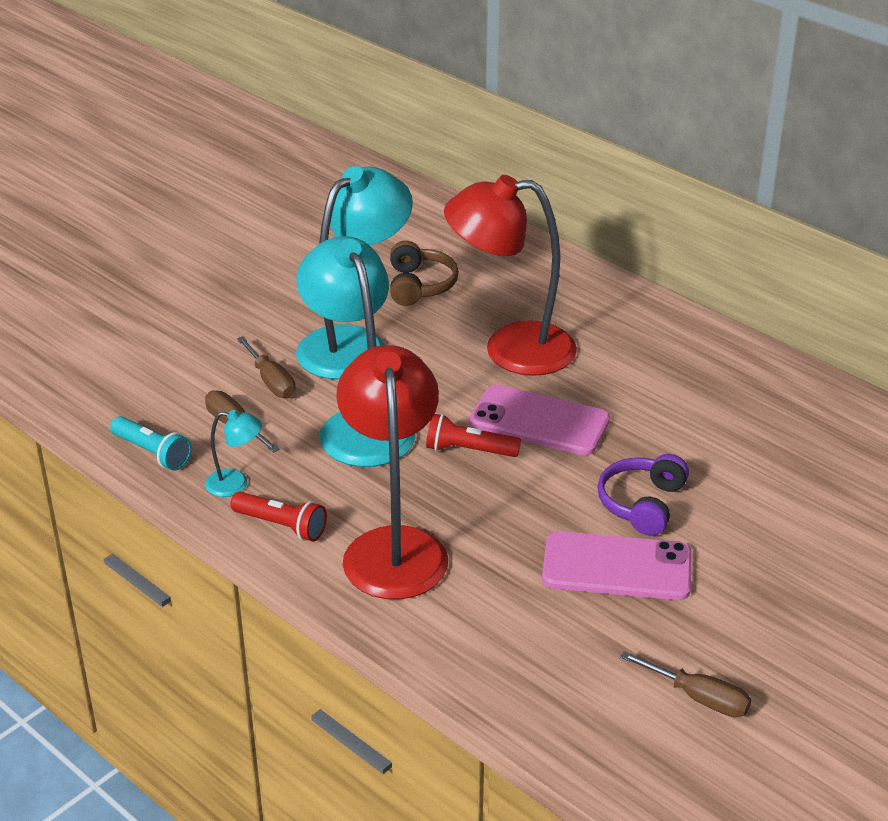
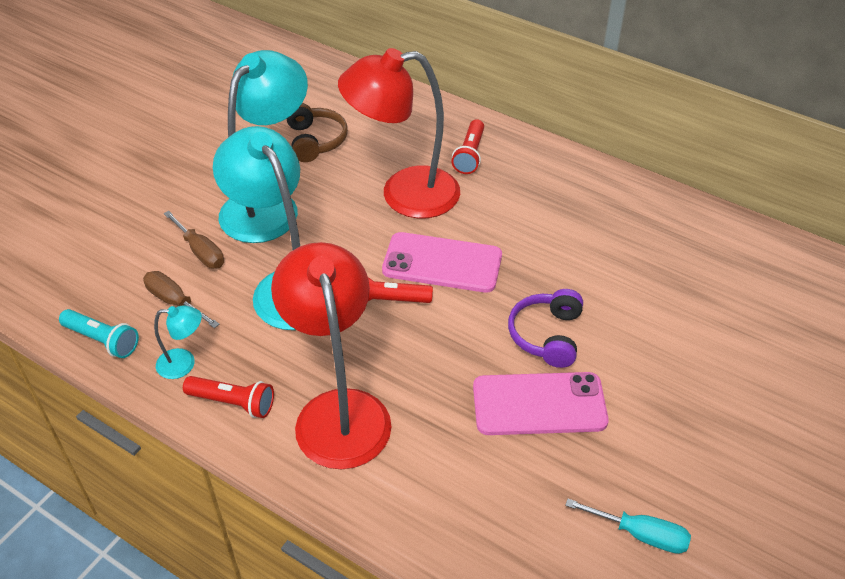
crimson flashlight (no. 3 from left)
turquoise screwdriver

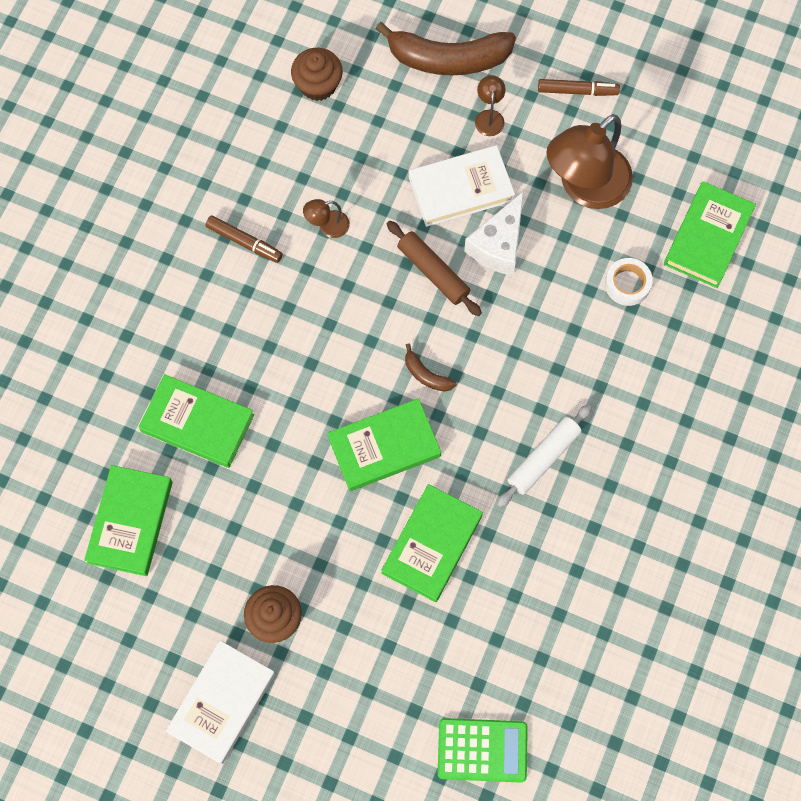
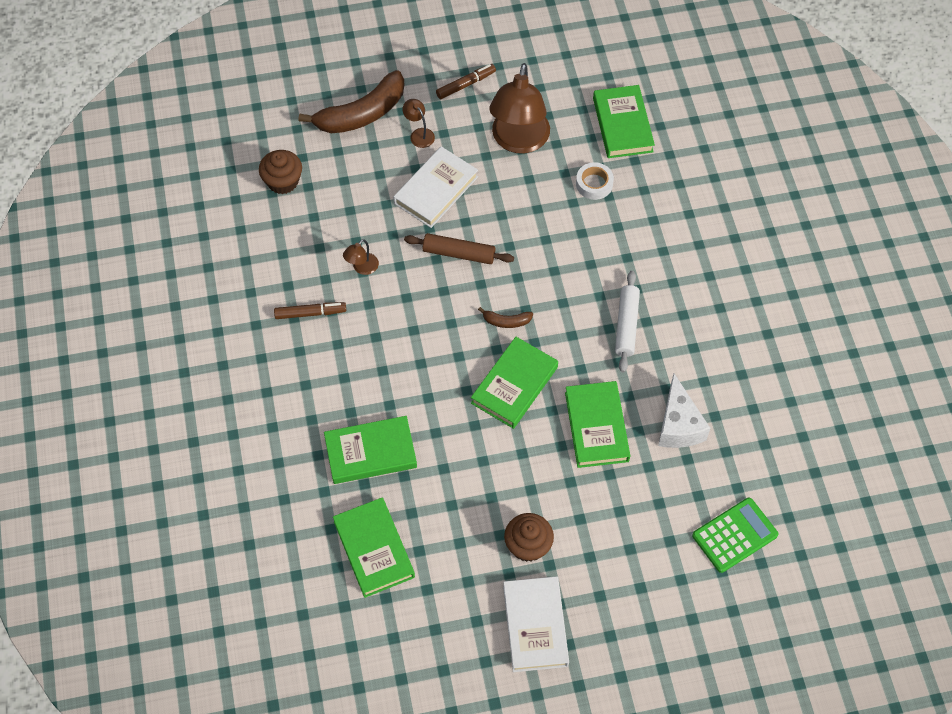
snow-white cheese

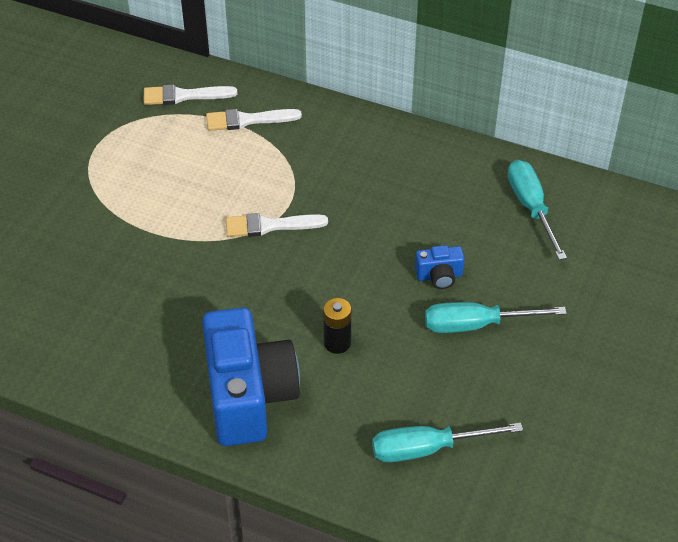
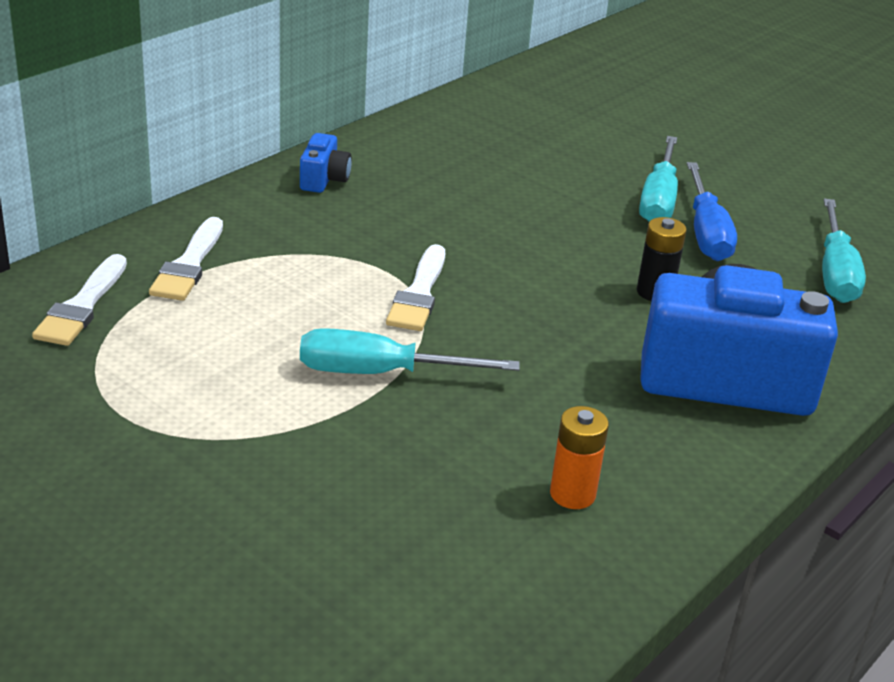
bright orange battery
cobalt screwdriver
cobalt camera (no. 1 from left)
turquoise screwdriver (no. 1 from left)

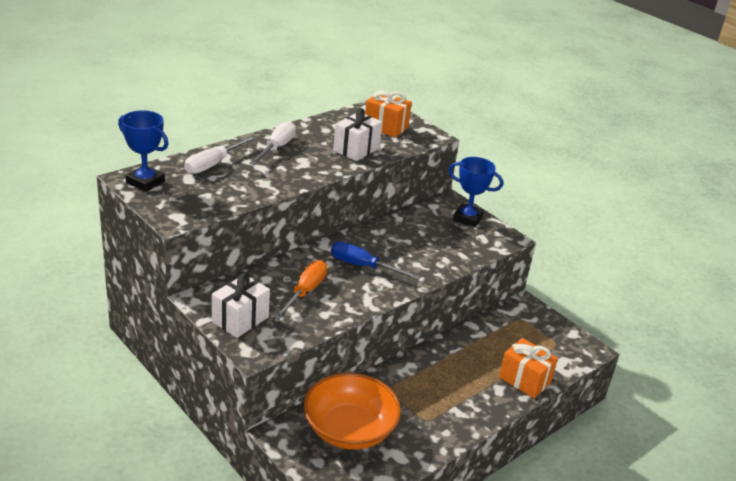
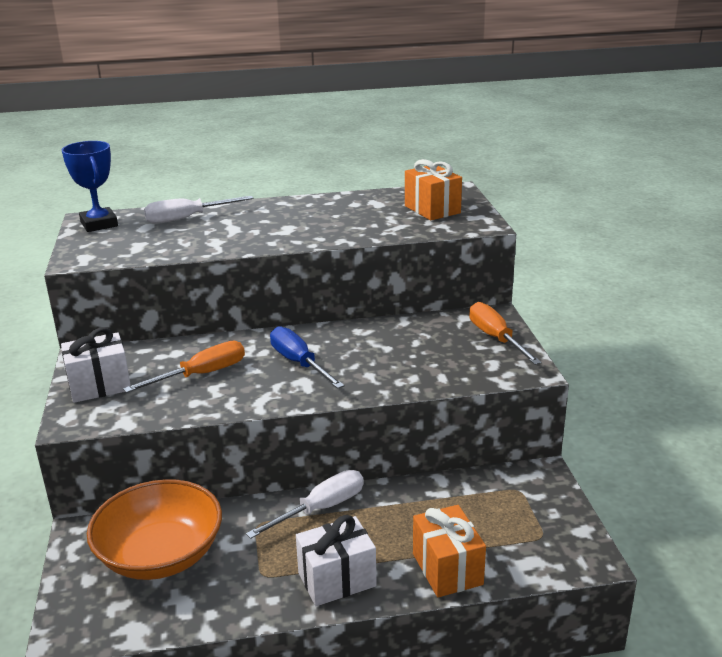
snow-white screwdriver (no. 2 from left)
snow-white present (no. 2 from left)
bright orange screwdriver (no. 2 from left)

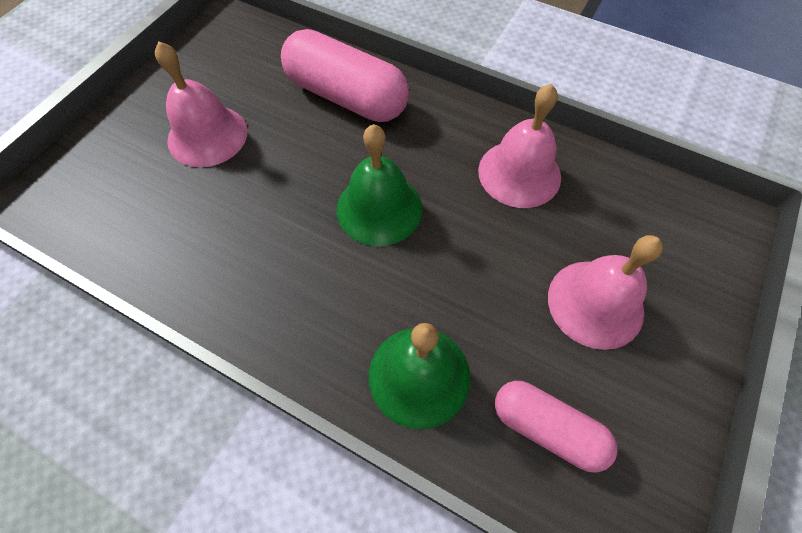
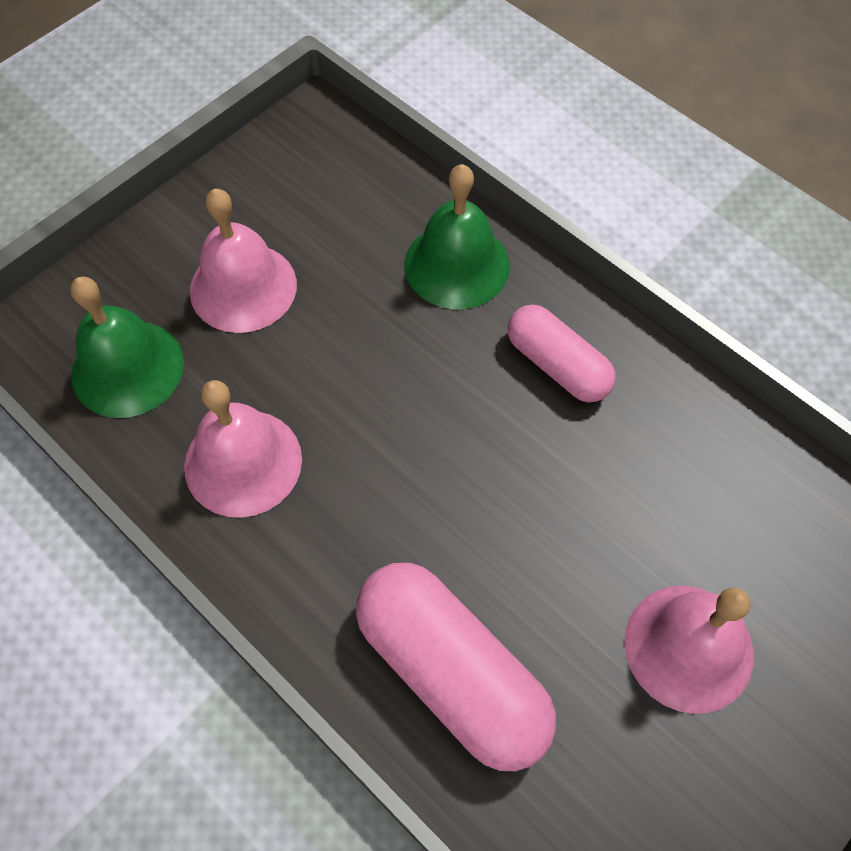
emerald school bell (no. 1 from left)
rosy pill shape (no. 2 from left)

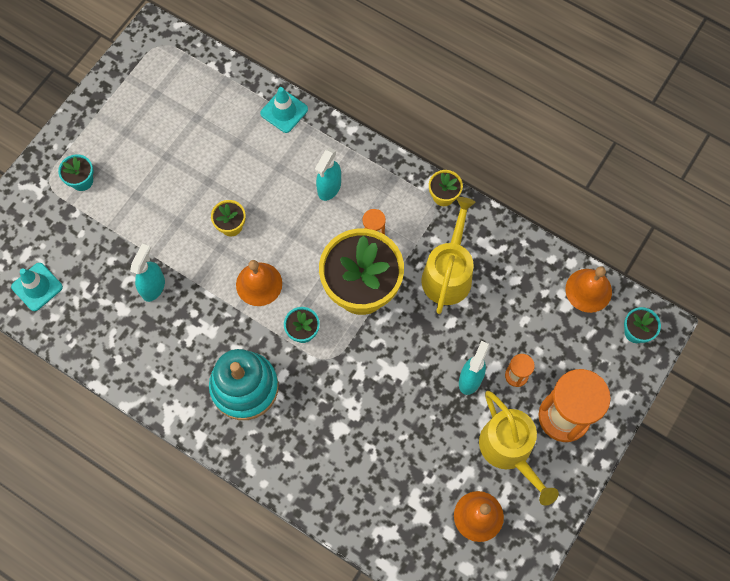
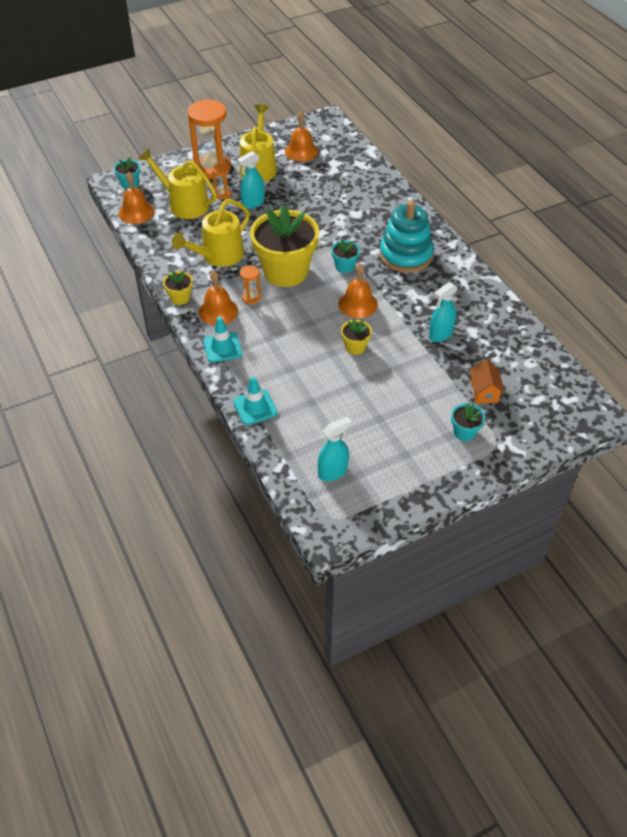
bright yellow sprinkling can (no. 1 from left)
bright orange school bell (no. 2 from left)
bright orange house
turquoise safety cone (no. 1 from left)
turquoise sprayer (no. 2 from left)

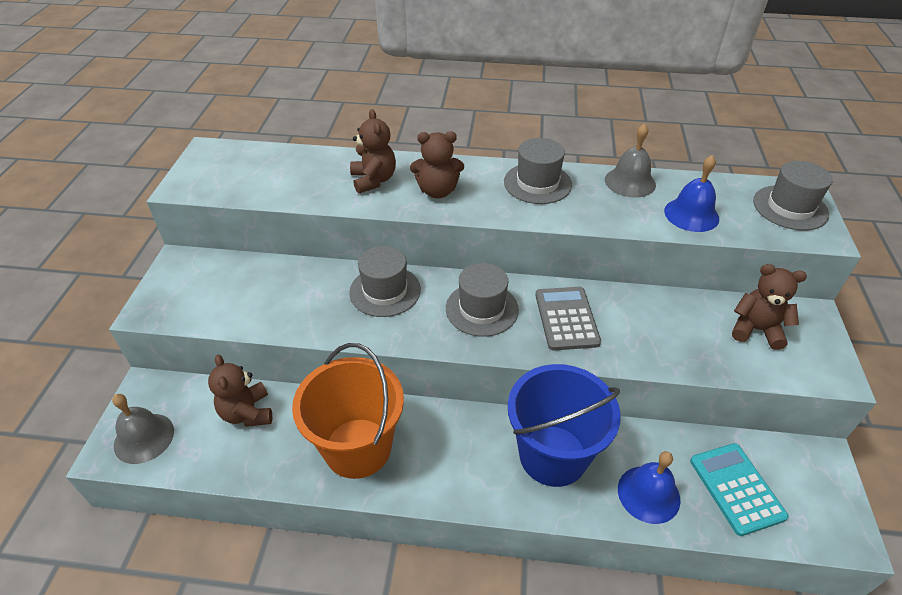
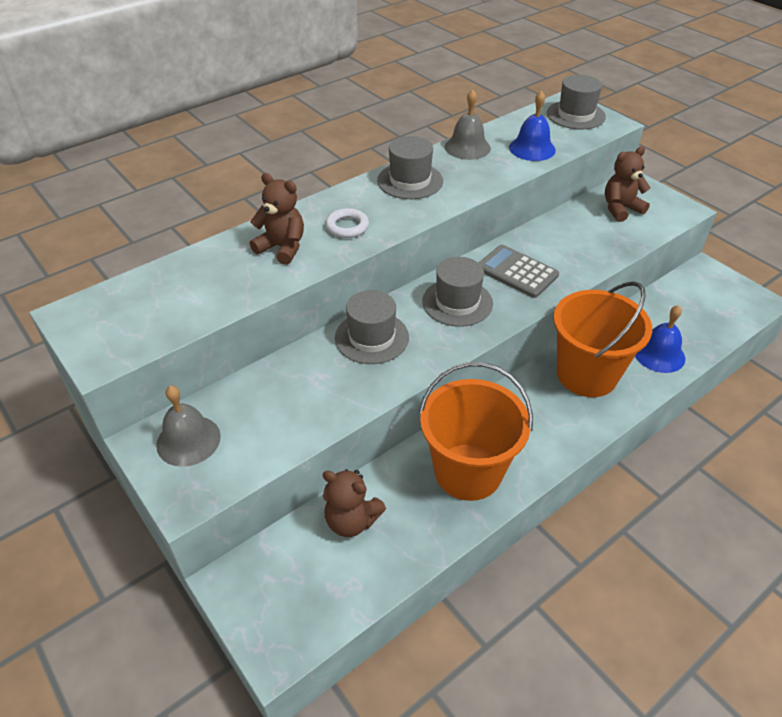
turquoise adding machine
grey school bell (no. 1 from left)
snow-white torus
bright orange bucket (no. 2 from left)

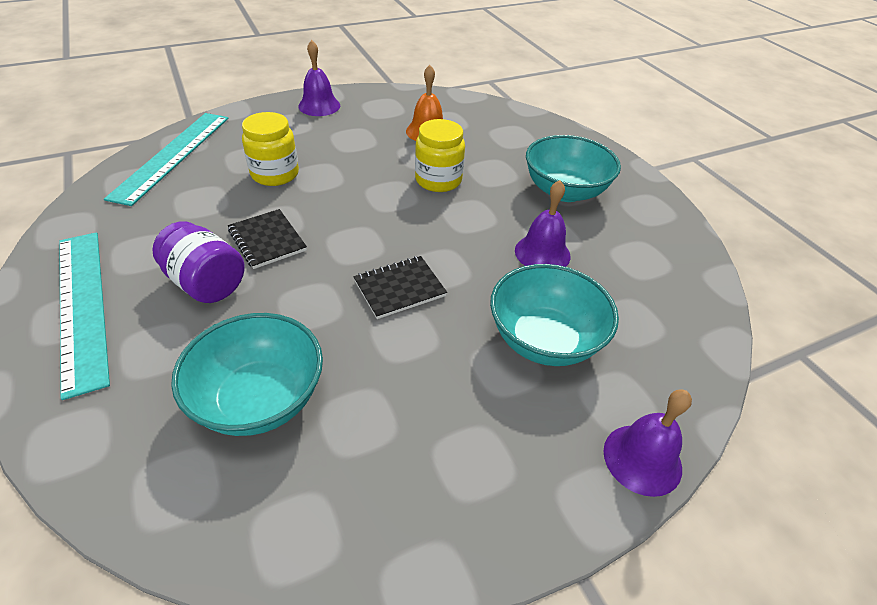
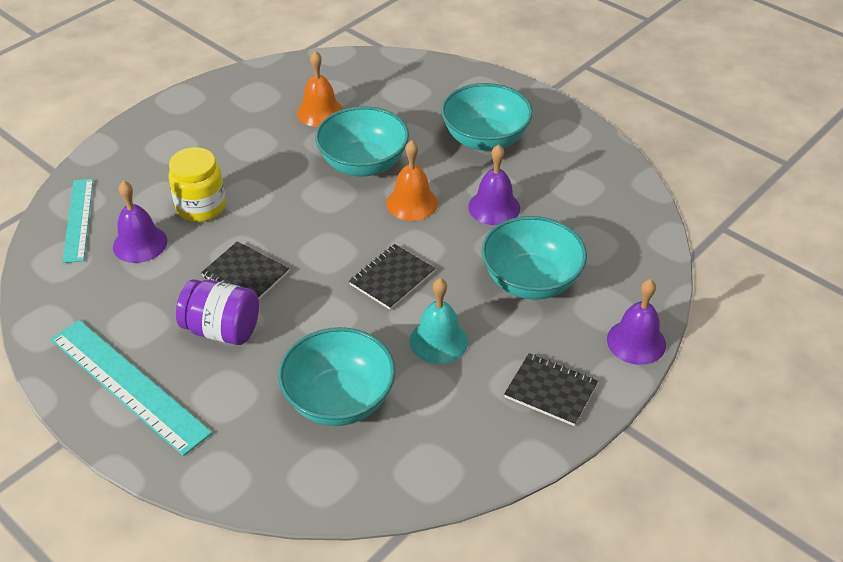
bright orange school bell (no. 2 from left)
turquoise school bell
black exercise book (no. 3 from left)
purple school bell (no. 1 from left)
turquoise serving bowl (no. 2 from left)
turquoise ruler (no. 1 from left)

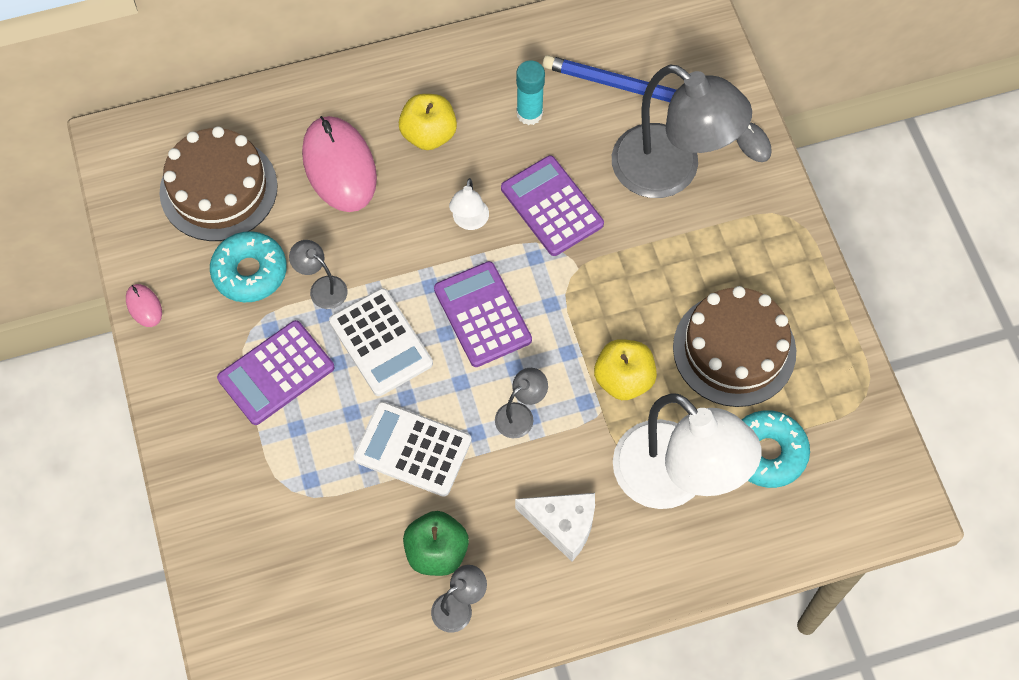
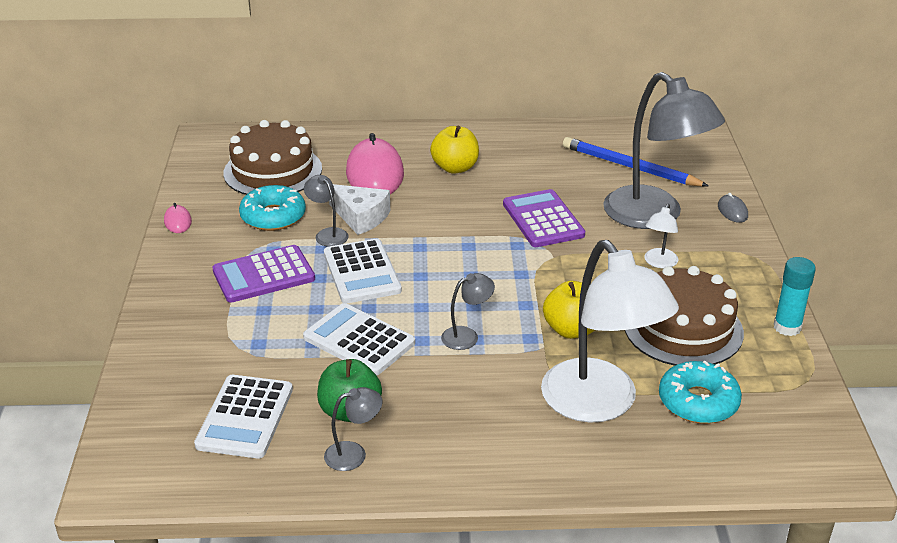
purple adding machine (no. 2 from left in the first image)
snow-white adding machine (no. 1 from left)
snow-white reading lamp (no. 2 from left)
snow-white cheese
turquoise glue

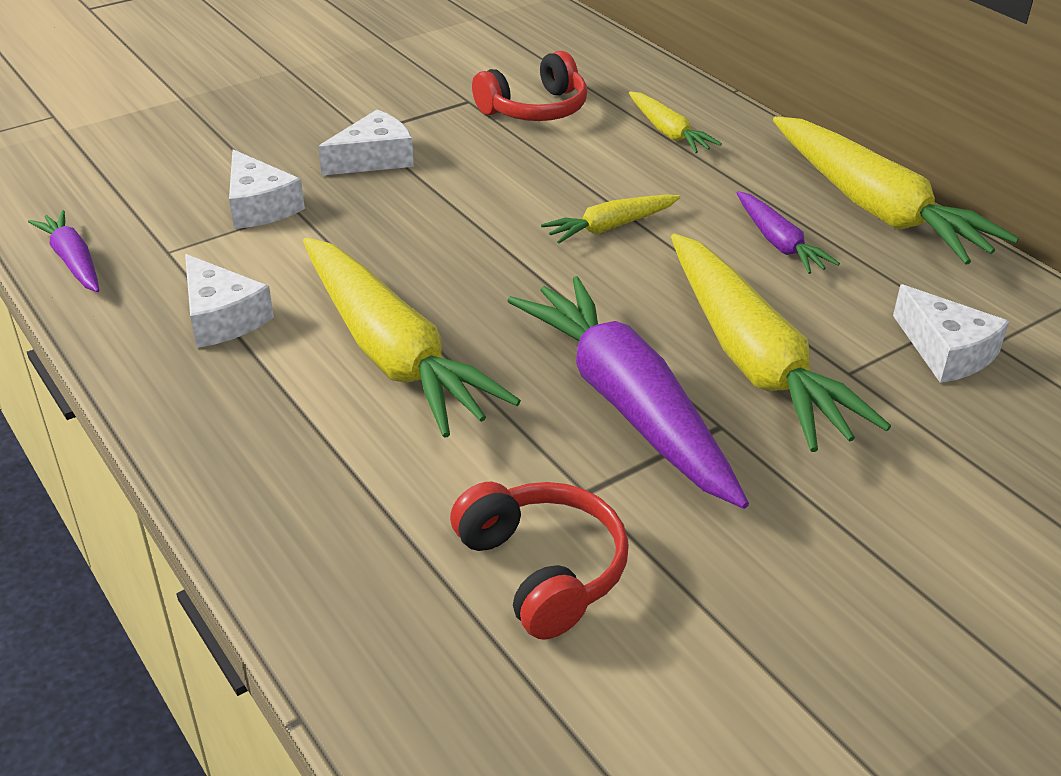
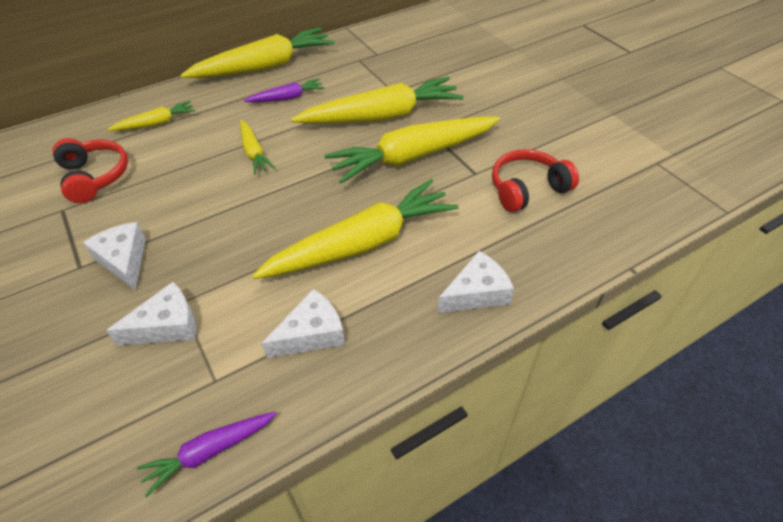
snow-white cheese (no. 4 from left)
bright yellow root vegetable (no. 6 from left)

